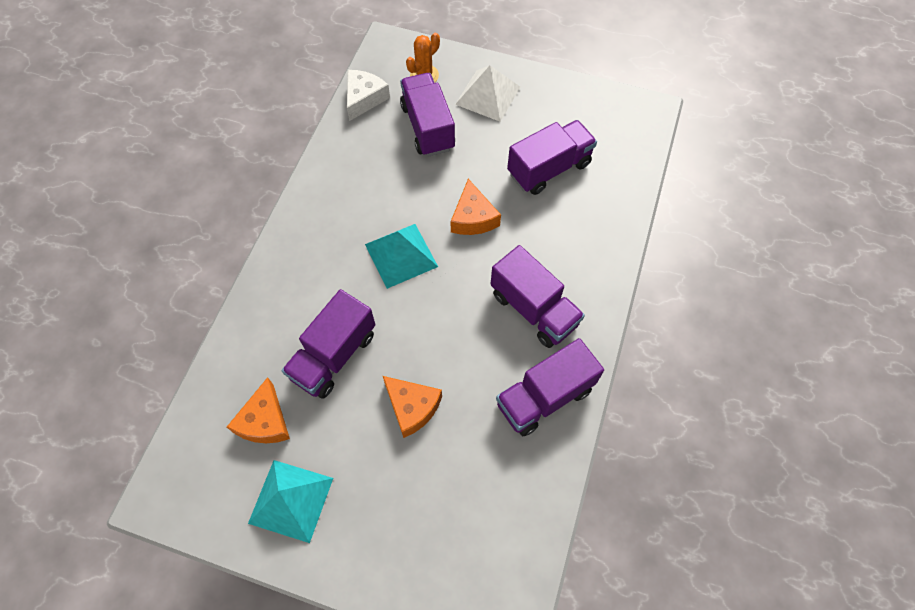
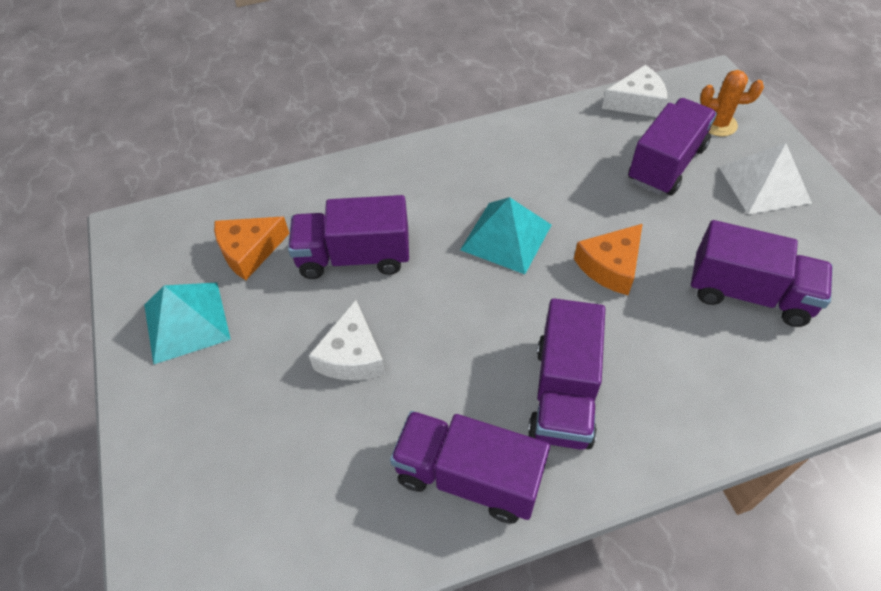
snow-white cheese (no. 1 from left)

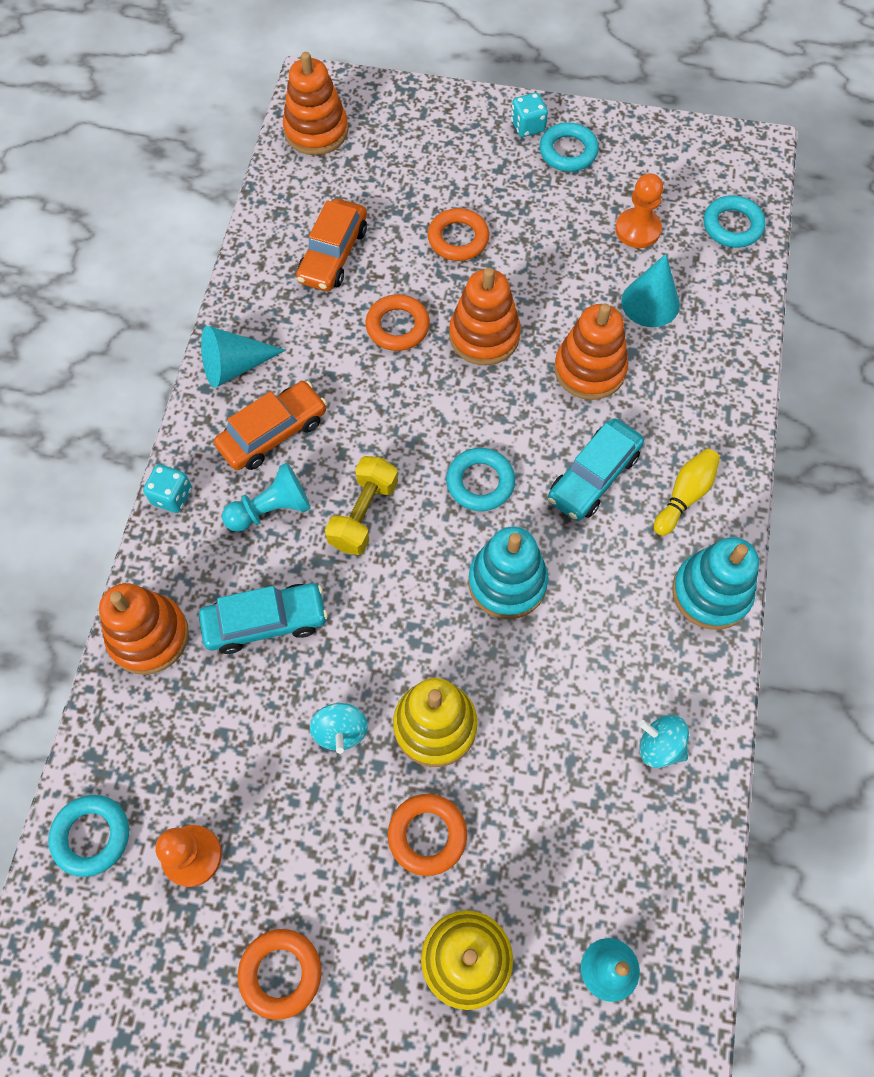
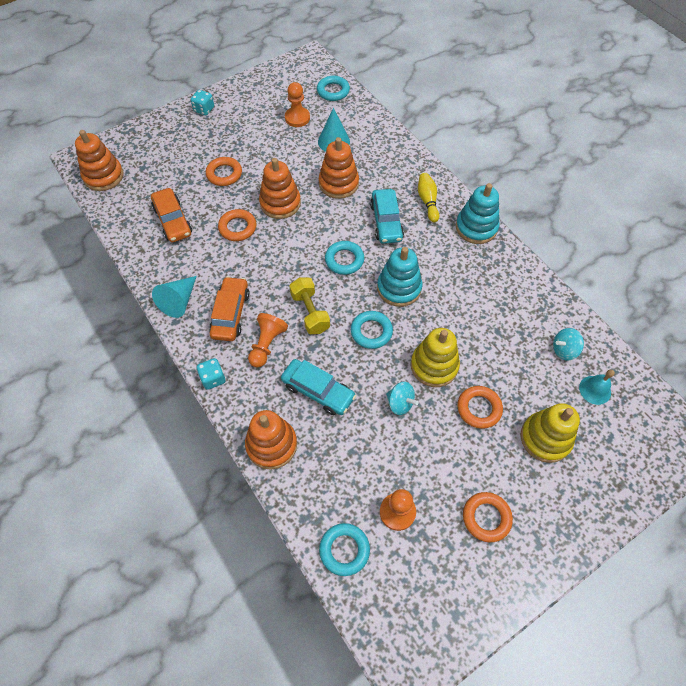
turquoise torus (no. 4 from left)
turquoise spinning top (no. 2 from left)
bright orange chess pawn (no. 1 from left)
turquoise car (no. 1 from left)

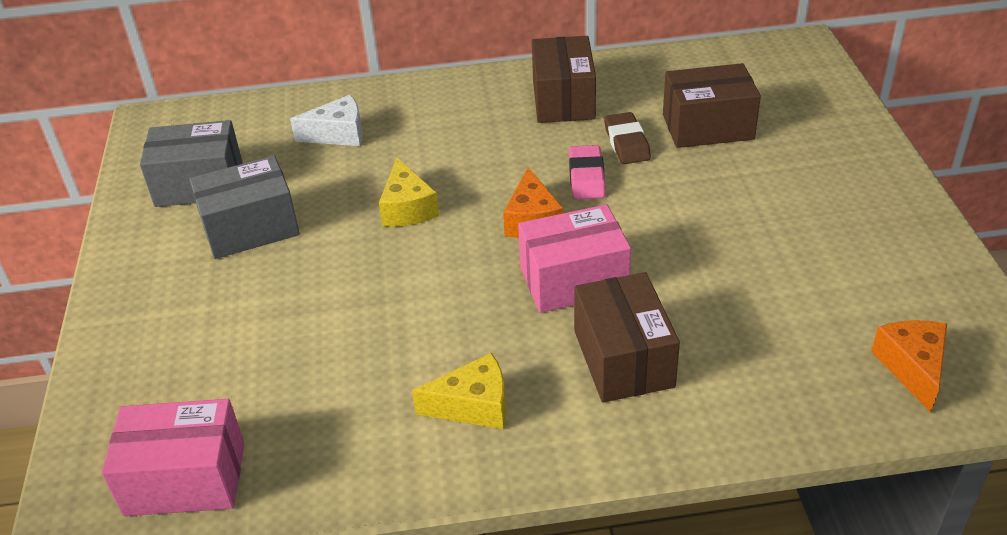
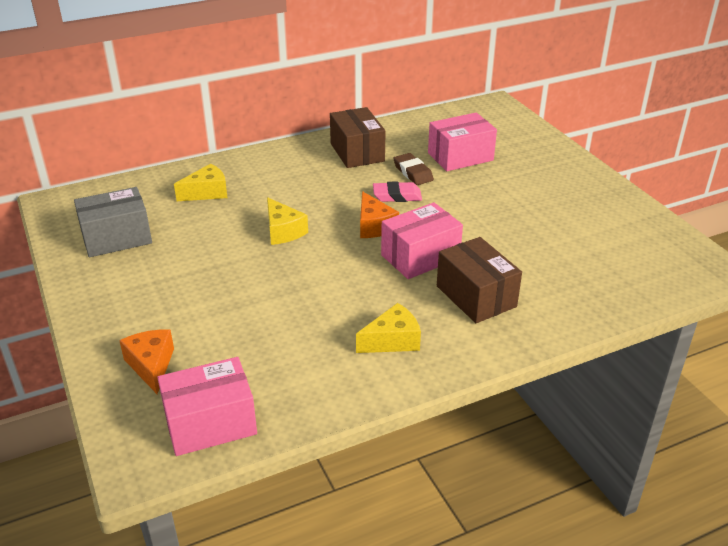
grey box (no. 2 from left in the first image)
bright orange cheese (no. 1 from left)
bright yellow cheese (no. 1 from left)
rosy box (no. 3 from left)
rosy gum eraser

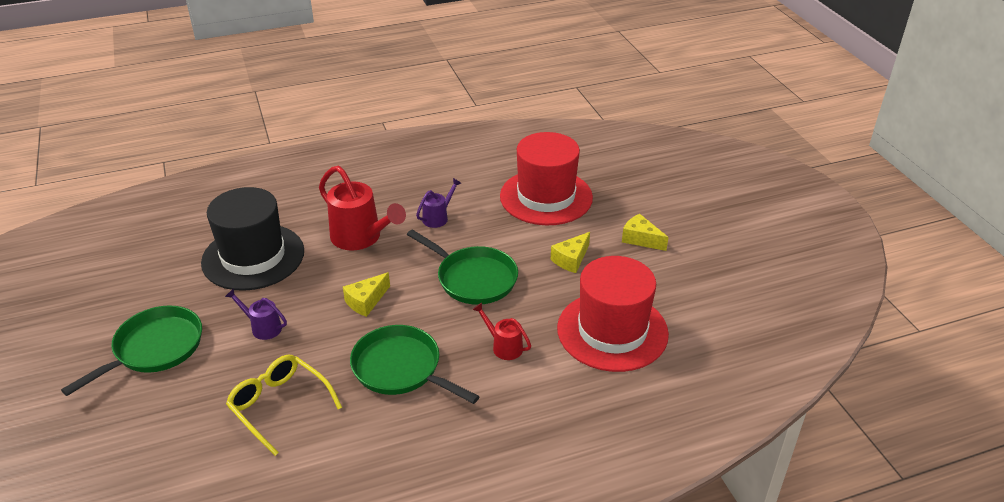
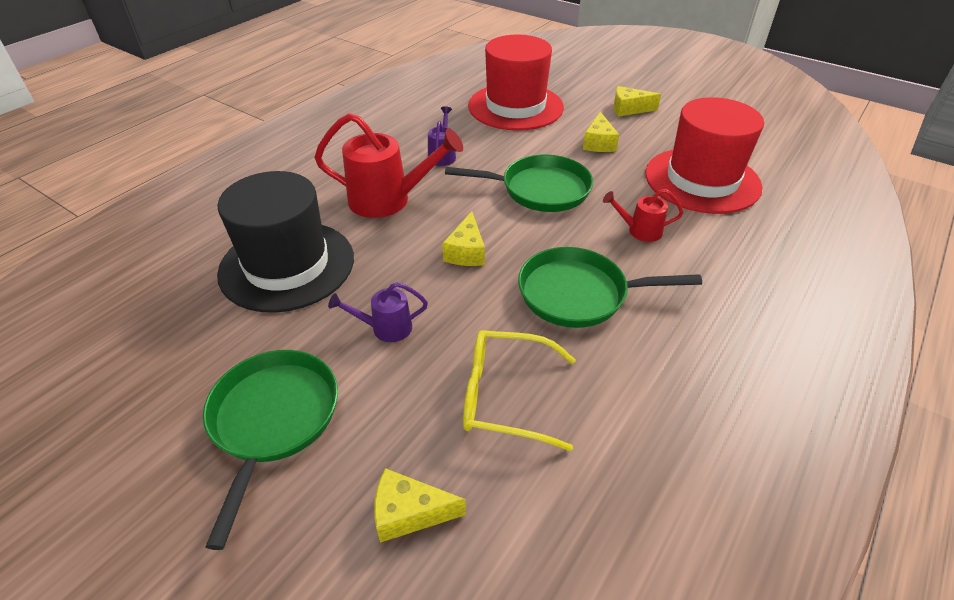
bright yellow cheese (no. 1 from left)

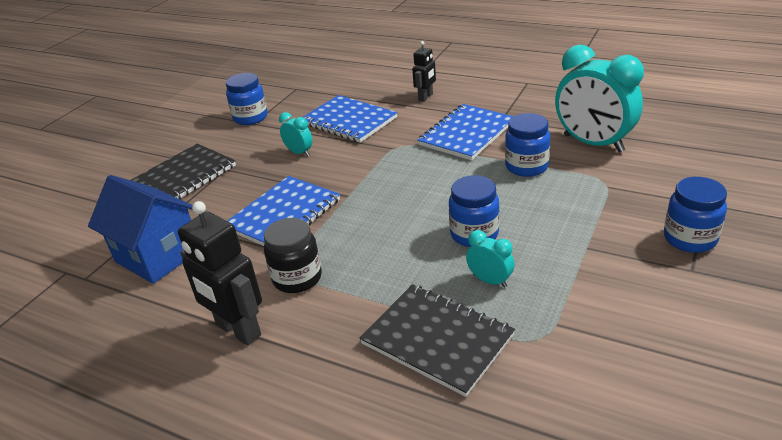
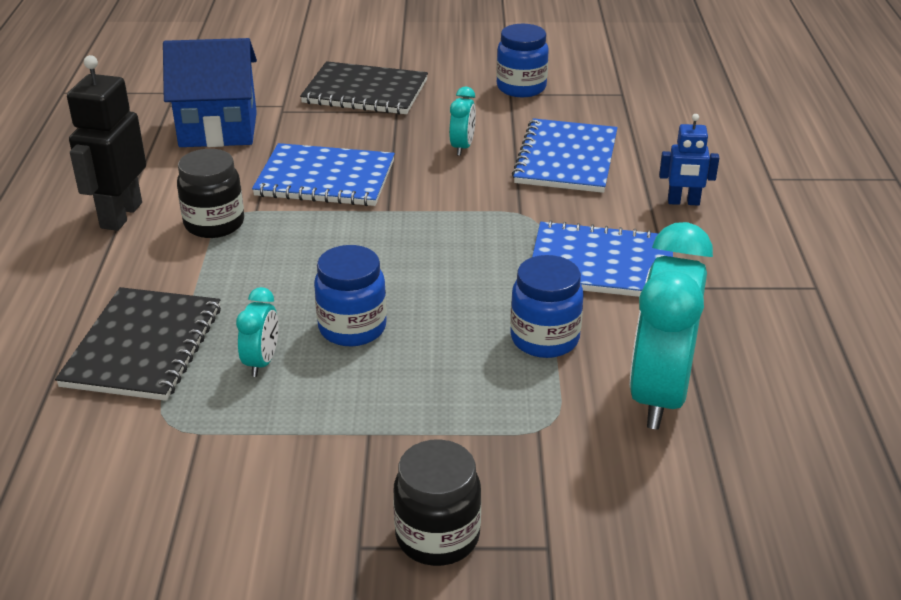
cobalt robot figure
black jam jar (no. 2 from left)
cobalt house

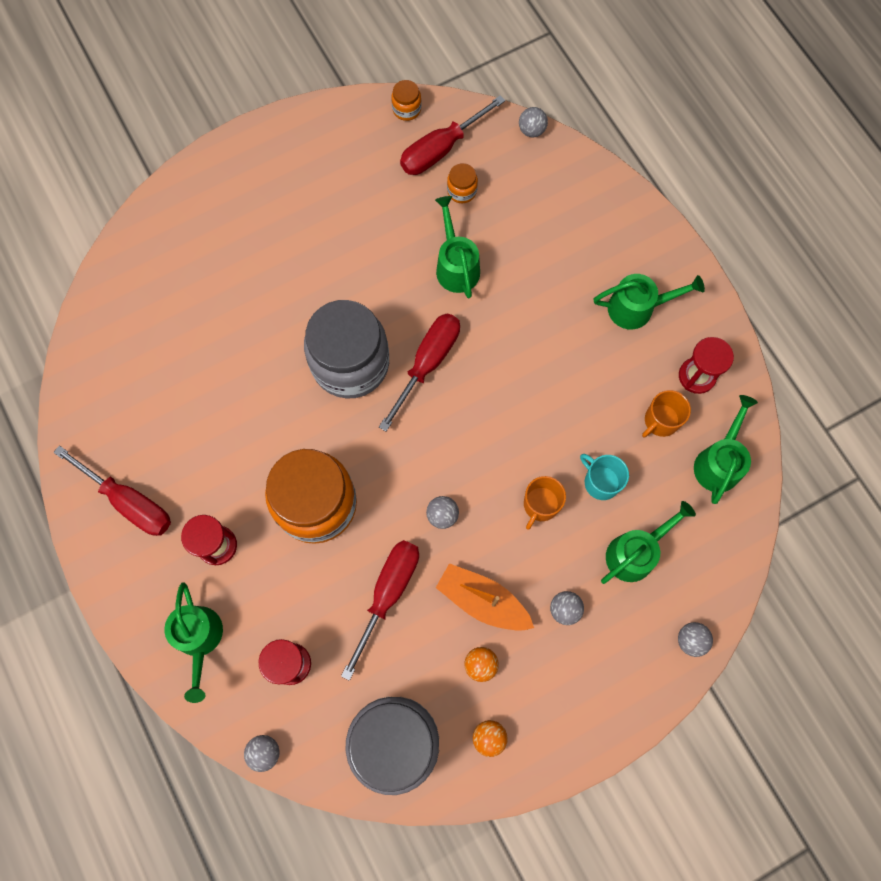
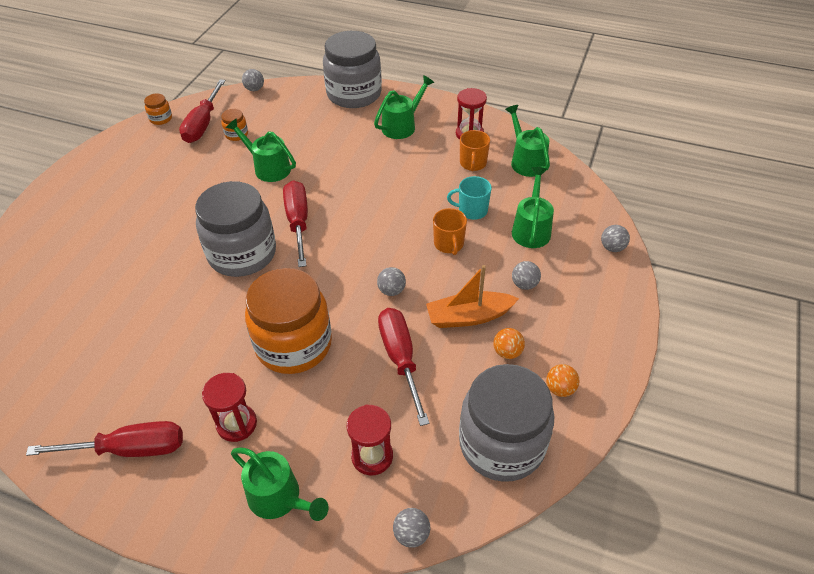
grey jam jar (no. 2 from left)

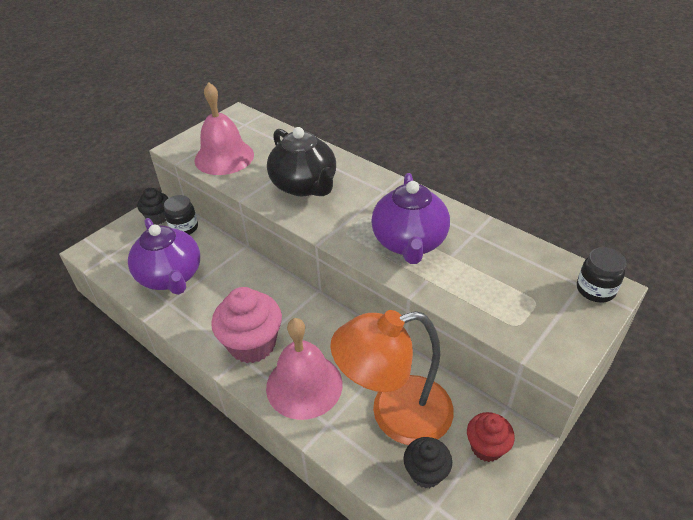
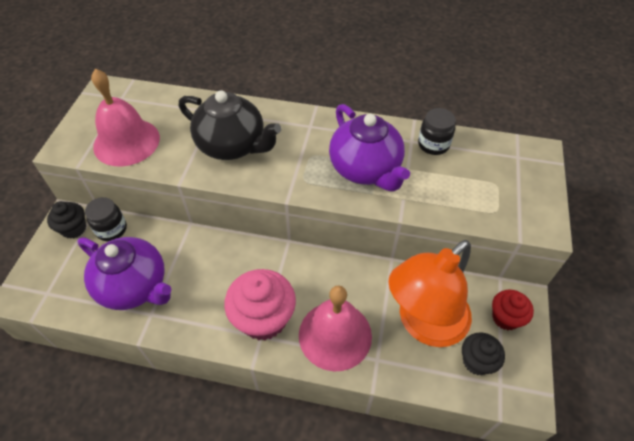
black jam jar (no. 2 from left)

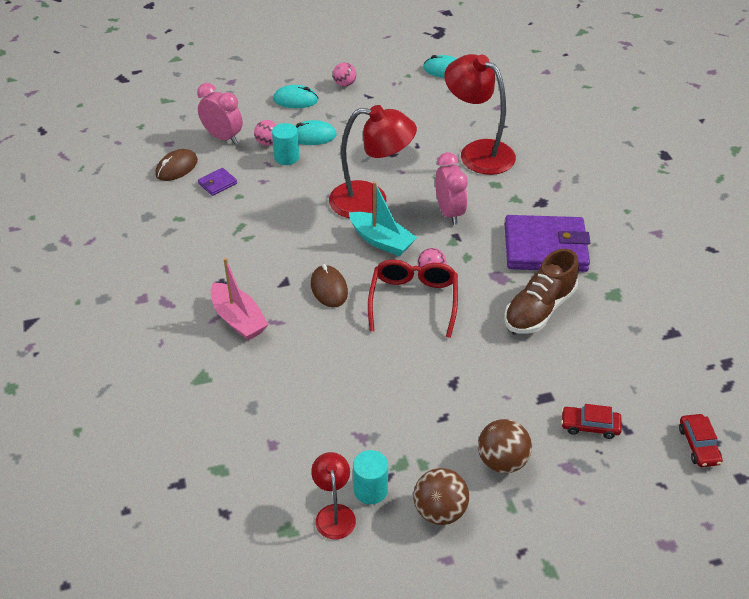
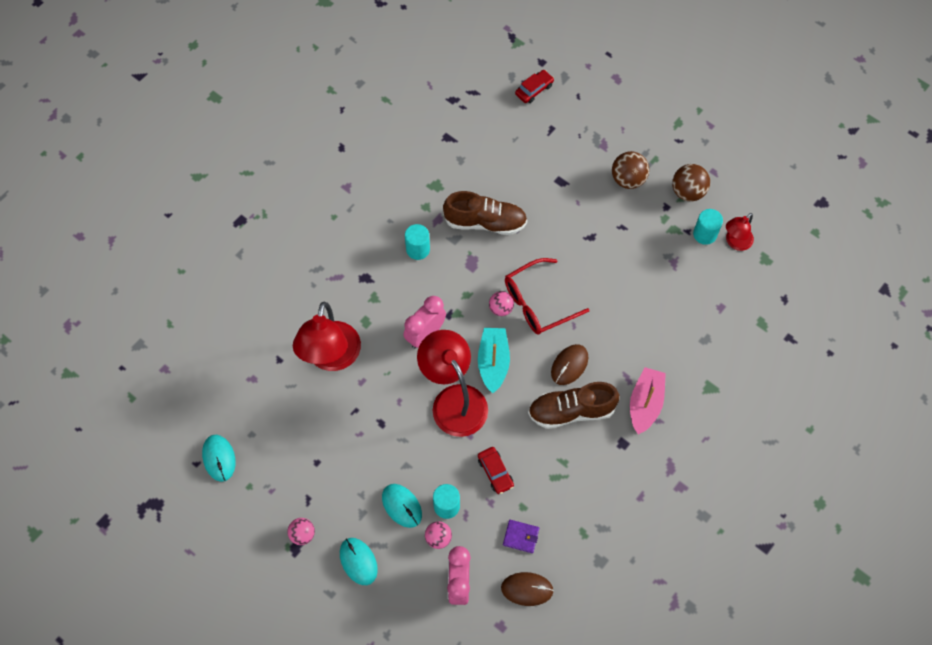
brown sneaker (no. 2 from left)
crimson car (no. 1 from left)
turquoise solid cylinder (no. 1 from left)

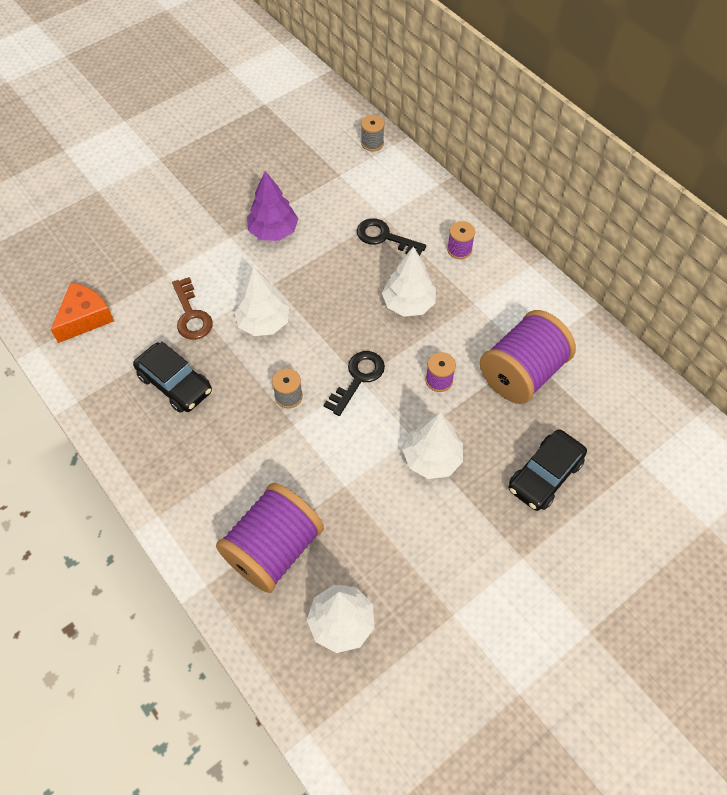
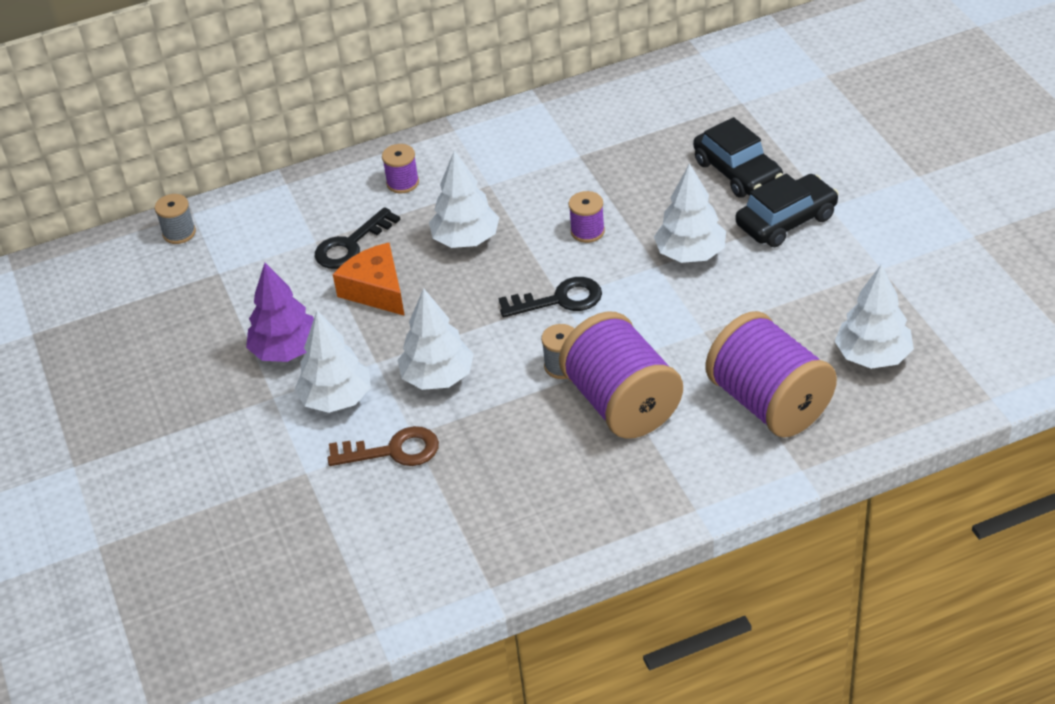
snow-white fir tree (no. 1 from left)
bright orange cheese
black car (no. 2 from left)
purple reel of thread (no. 3 from left)
black key (no. 2 from left)

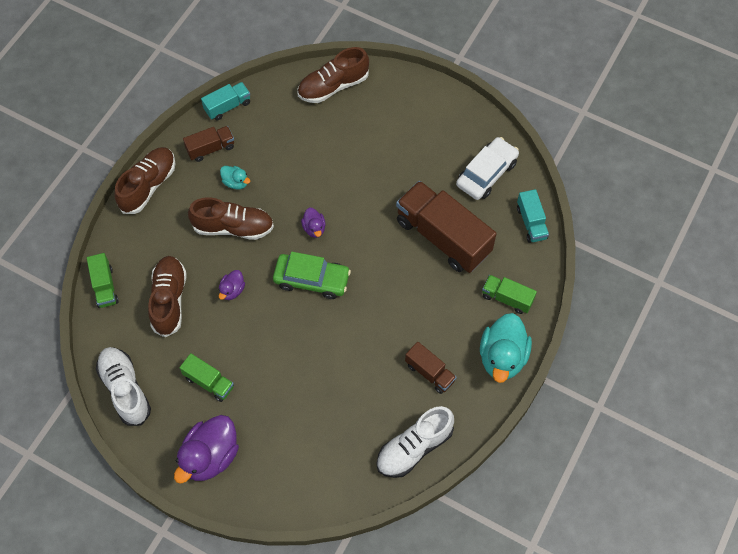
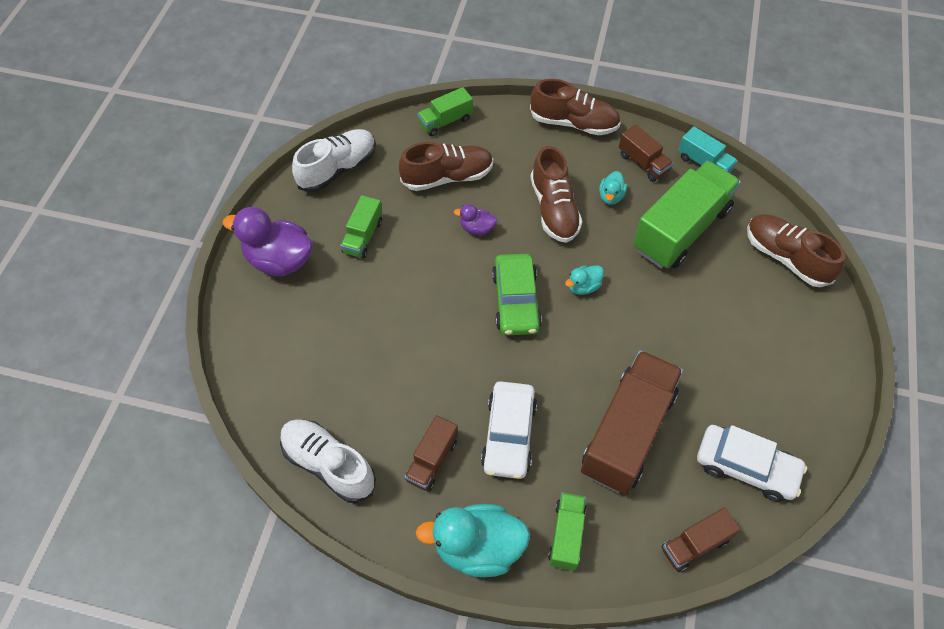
snow-white car (no. 1 from left)
emerald truck (no. 4 from left)
turquoise toy duck (no. 2 from left)
brown truck (no. 4 from left)

